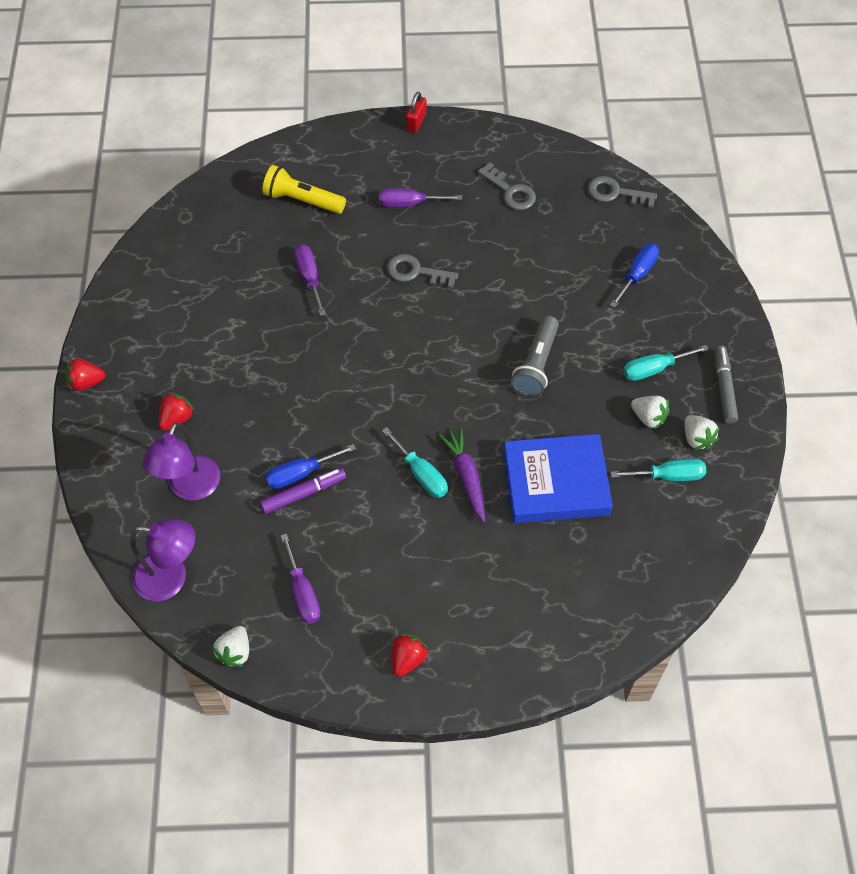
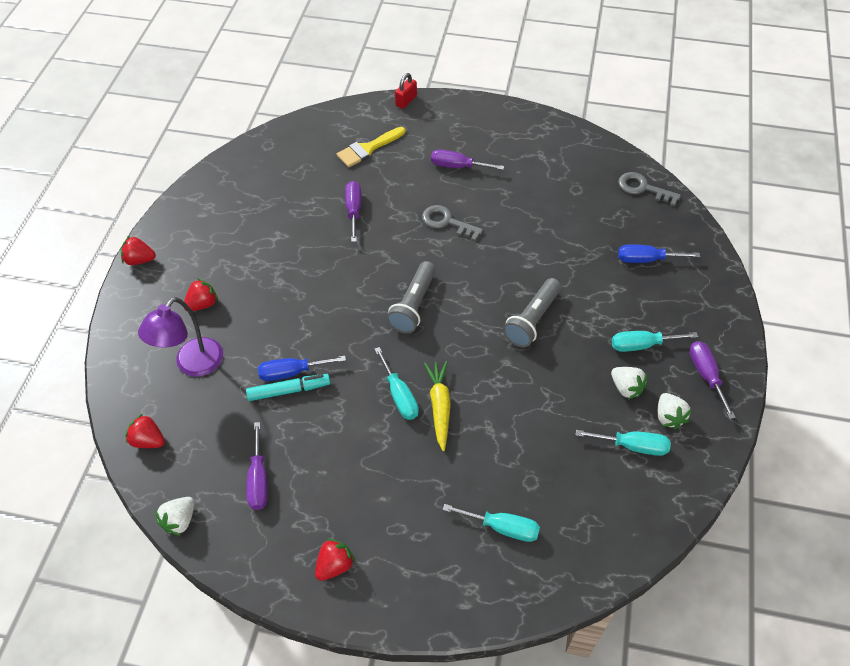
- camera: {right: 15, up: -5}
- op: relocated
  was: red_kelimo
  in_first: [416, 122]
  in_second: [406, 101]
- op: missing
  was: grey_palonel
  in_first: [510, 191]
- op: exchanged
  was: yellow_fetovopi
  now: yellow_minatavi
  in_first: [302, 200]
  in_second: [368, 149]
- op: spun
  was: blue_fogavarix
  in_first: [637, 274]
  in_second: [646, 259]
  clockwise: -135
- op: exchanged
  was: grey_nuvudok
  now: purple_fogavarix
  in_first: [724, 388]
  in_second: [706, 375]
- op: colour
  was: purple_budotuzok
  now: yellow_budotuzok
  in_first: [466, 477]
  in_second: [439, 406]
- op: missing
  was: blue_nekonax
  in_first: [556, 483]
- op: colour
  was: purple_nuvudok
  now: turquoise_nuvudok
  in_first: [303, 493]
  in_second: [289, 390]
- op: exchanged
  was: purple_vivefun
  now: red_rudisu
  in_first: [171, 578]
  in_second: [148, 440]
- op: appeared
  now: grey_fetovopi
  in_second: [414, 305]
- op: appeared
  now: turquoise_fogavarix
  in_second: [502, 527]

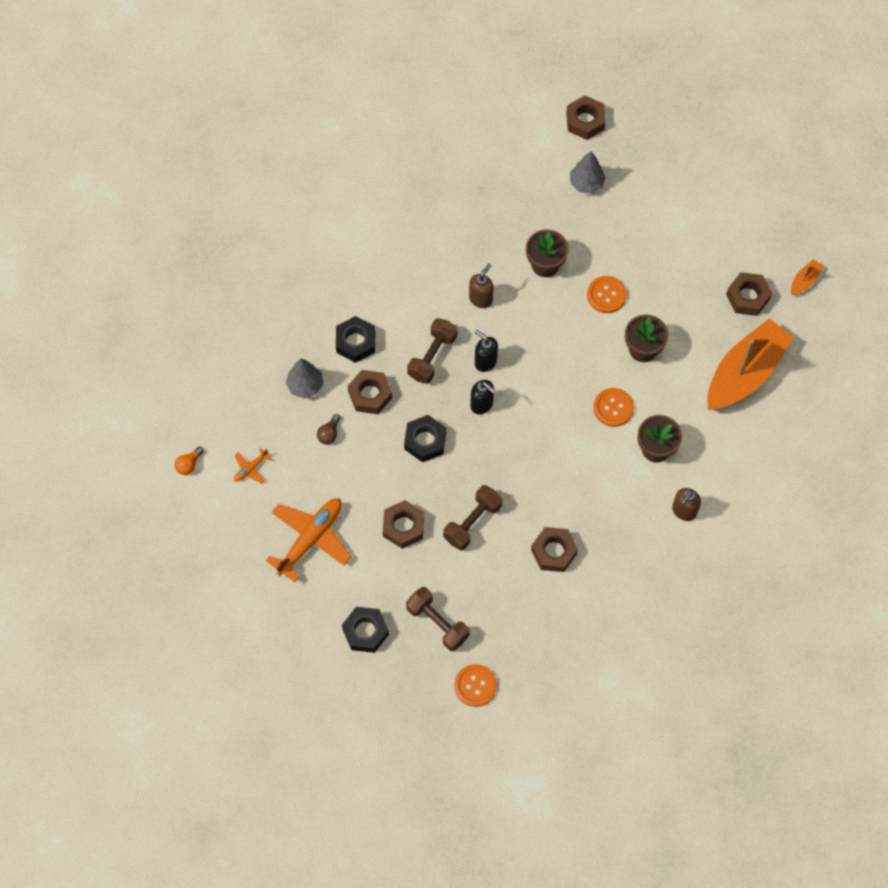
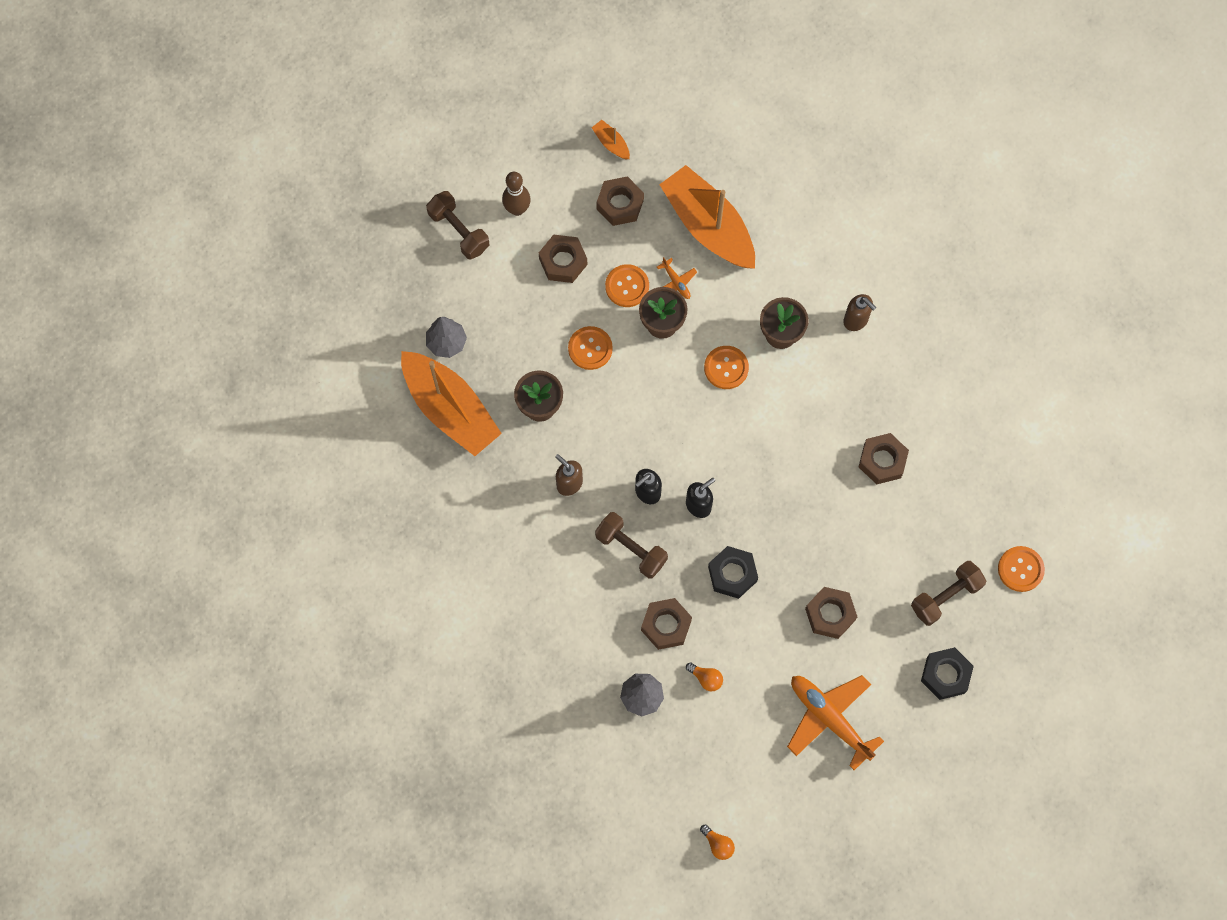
- camera: {right: -80, up: 5}
- op: relocated
  was: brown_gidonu
  in_first: [585, 121]
  in_second: [563, 261]
- op: missing
  was: black_gidonu
  in_first: [355, 342]
- op: colour
  was: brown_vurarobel
  now: orange_vurarobel
  in_first: [329, 433]
  in_second: [706, 678]
- op: relocated
  was: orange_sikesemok
  in_first: [250, 468]
  in_second: [676, 282]
- op: relocated
  was: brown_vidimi
  in_first: [472, 522]
  in_second: [459, 231]
- op: appeared
  now: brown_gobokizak
  in_second: [517, 209]
- op: appeared
  now: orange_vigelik
  in_second: [627, 286]
- op: appeared
  now: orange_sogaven
  in_second: [450, 409]

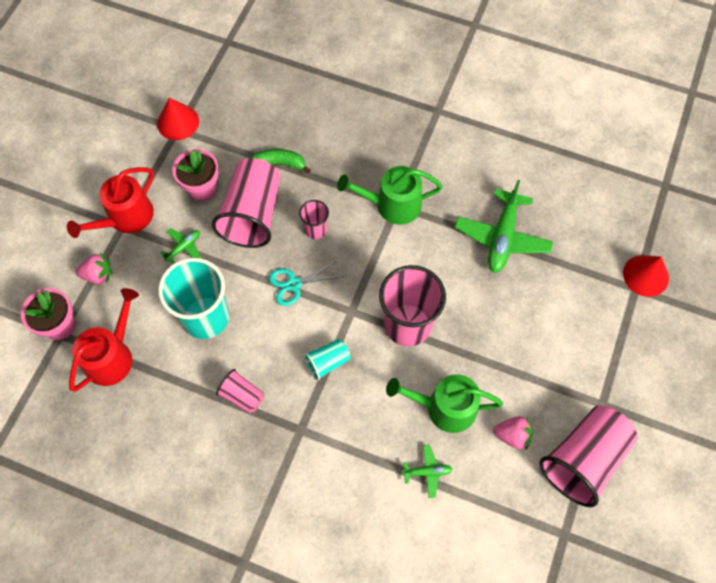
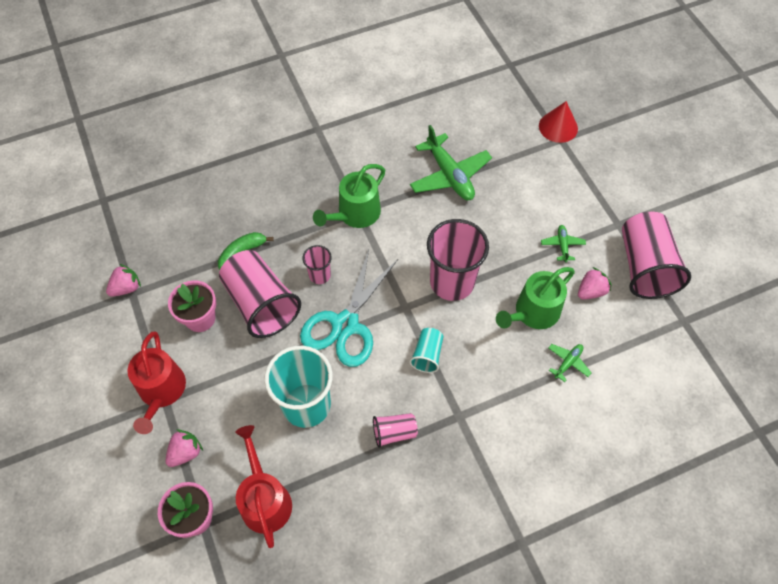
- camera: {right: -45, up: -5}
- op: exchanged
  was: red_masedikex
  now: pink_rudisu
  in_first: [178, 122]
  in_second: [126, 288]
- op: relocated
  was: green_sikesemok
  in_first: [184, 247]
  in_second: [562, 245]
- op: size
  was: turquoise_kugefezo
  in_first: [294, 284]
  in_second: [345, 324]
  ratio: 1.83

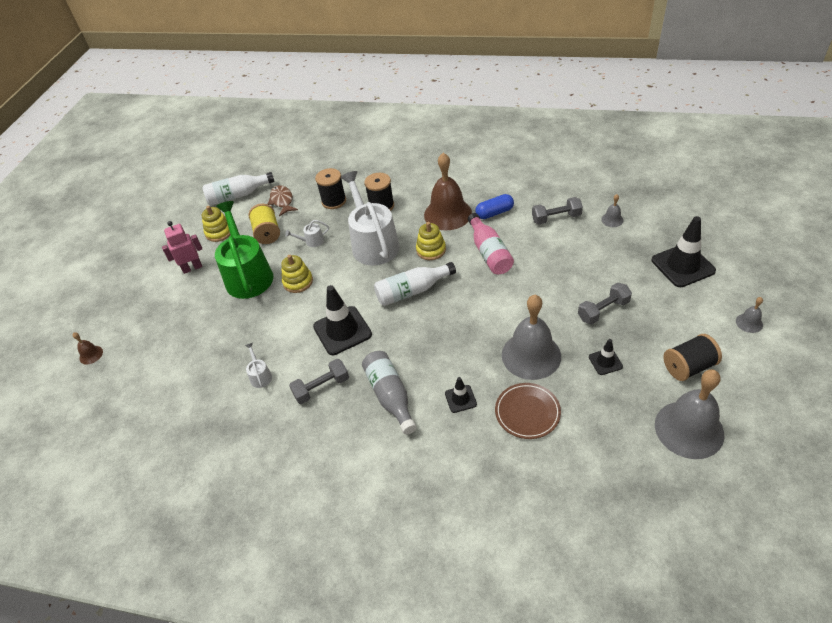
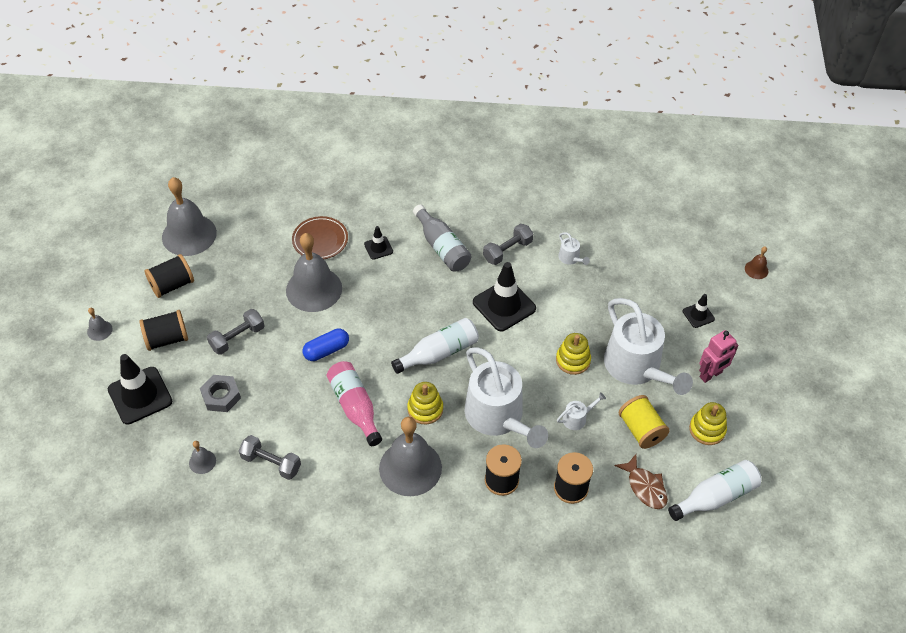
- camera: {right: 165, up: 5}
- op: colour
  was: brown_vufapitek
  now: grey_vufapitek
  in_first: [447, 214]
  in_second: [410, 467]
- op: relocated
  was: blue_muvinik
  in_first: [494, 213]
  in_second: [326, 350]
- op: spun
  was: grey_vidimi
  in_first: [556, 218]
  in_second: [271, 463]
  clockwise: 45
- op: colour
  was: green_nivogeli
  now: white_nivogeli
  in_first: [248, 275]
  in_second: [636, 367]
- op: relocated
  was: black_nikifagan
  in_first: [605, 362]
  in_second: [698, 315]
- op: appeared
  now: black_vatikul
  in_second: [167, 339]
- op: appeared
  now: grey_gidonu
  in_second: [221, 396]

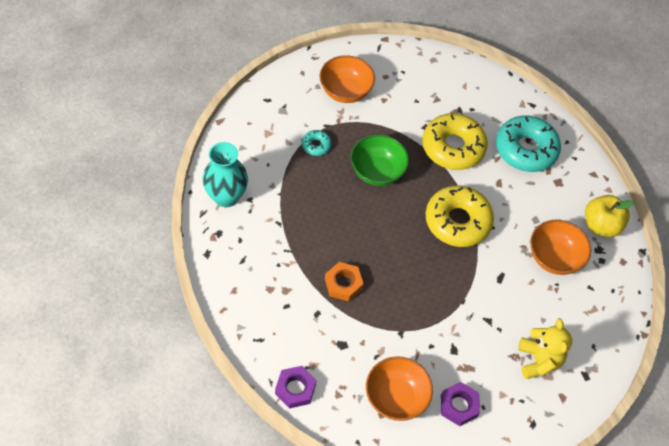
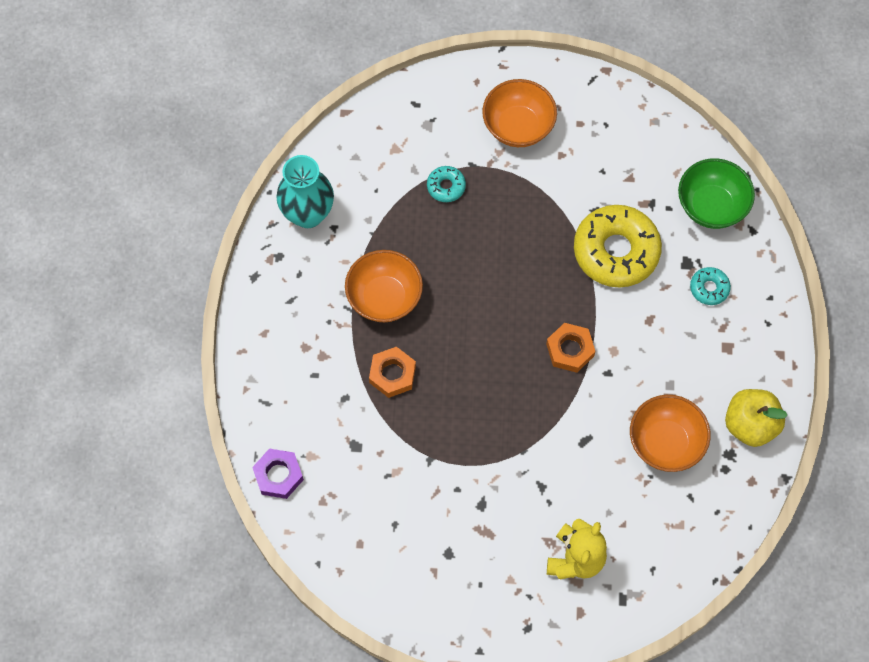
- camera: {right: 30, up: 10}
- op: size
  was: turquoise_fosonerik
  in_first: [525, 149]
  in_second: [709, 288]
  ratio: 0.46
- op: relocated
  was: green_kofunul
  in_first: [377, 172]
  in_second: [711, 206]
- op: exchanged
  was: yellow_fosonerik
  now: orange_gidonu
  in_first: [457, 221]
  in_second: [570, 350]
- op: relocated
  was: orange_kofunul
  in_first: [396, 398]
  in_second: [384, 298]
- op: missing
  was: purple_gidonu
  in_first: [458, 406]

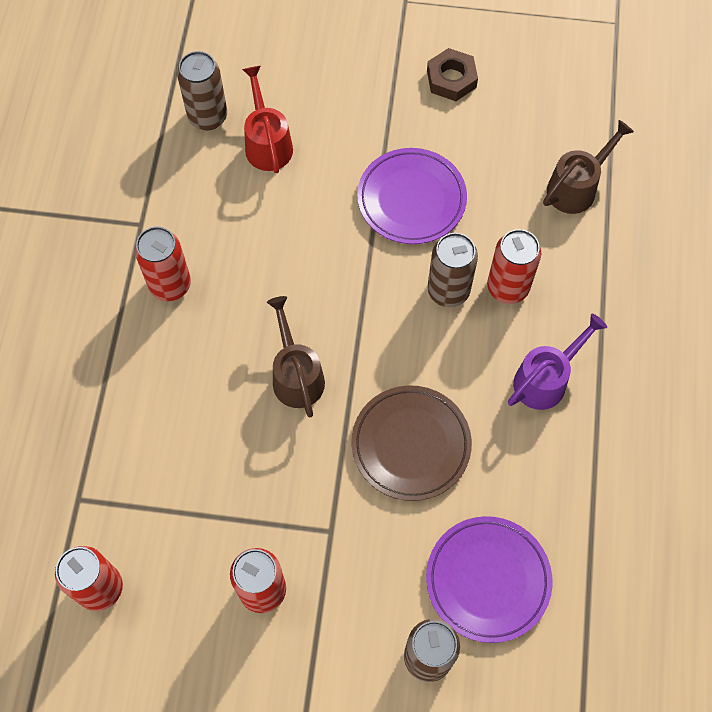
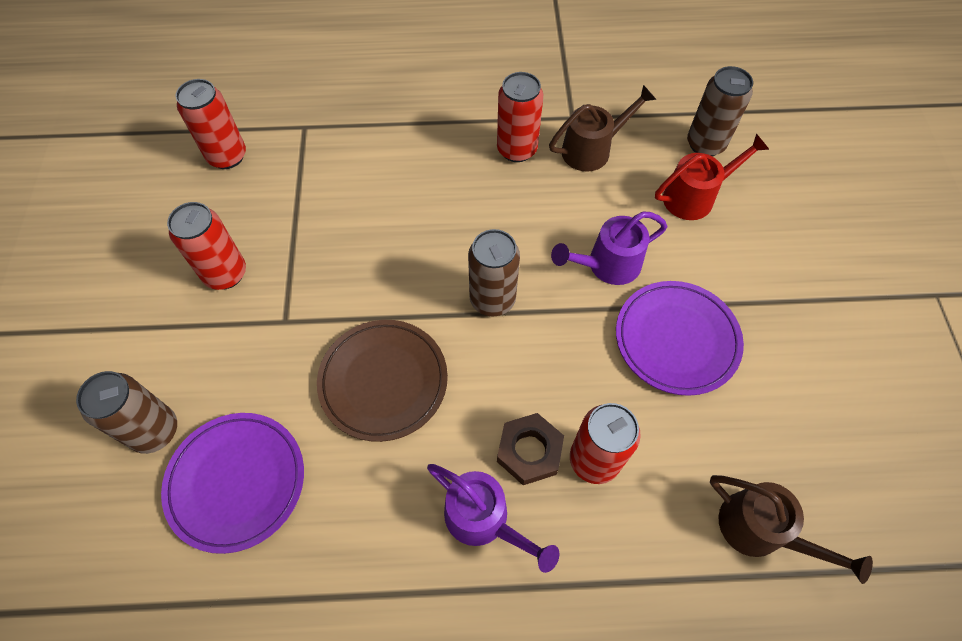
- camera: {right: 80, up: -5}
- op: relocated
  was: brown_gidonu
  in_first: [451, 79]
  in_second: [529, 451]
- op: relocated
  was: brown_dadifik
  in_first: [448, 290]
  in_second: [492, 299]
- op: relocated
  was: brown_nivogeli
  in_first: [296, 374]
  in_second: [593, 149]
- op: appeared
  now: purple_nivogeli
  in_second: [606, 265]

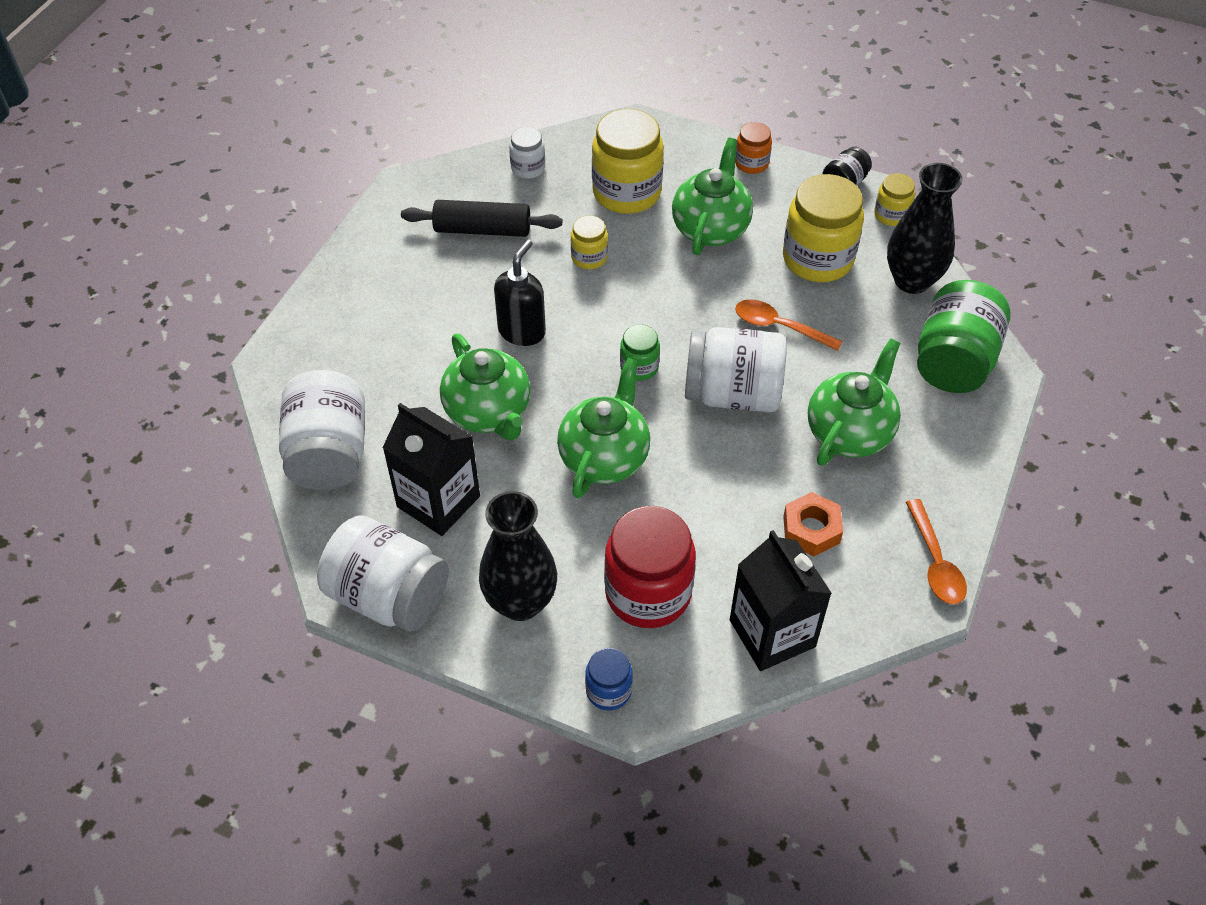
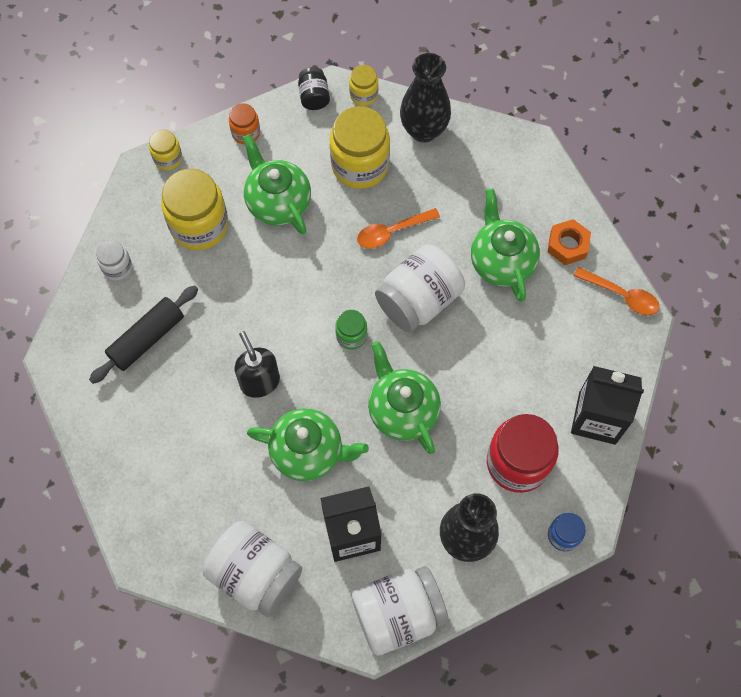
- camera: {right: -50, up: 15}
- op: relocated
  was: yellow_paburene
  in_first: [589, 257]
  in_second: [168, 158]
- op: missing
  was: green_paburene
  in_first: [954, 361]
- op: relocated
  was: orange_gidonu
  in_first: [811, 529]
  in_second: [567, 245]

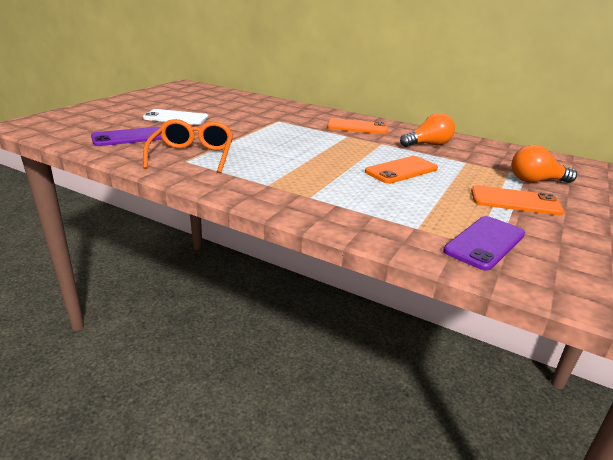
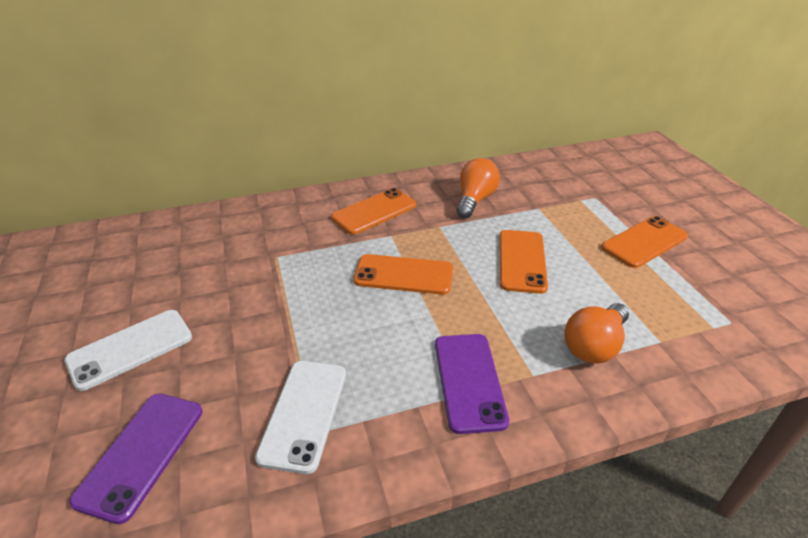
- camera: {right: -45, up: 10}
- op: exchanged
  was: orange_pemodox
  now: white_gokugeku
  in_first: [193, 155]
  in_second: [304, 413]
- op: relocated
  was: orange_vurarobel
  in_first: [535, 181]
  in_second: [594, 346]
- op: relocated
  was: purple_gokugeku
  in_first: [485, 242]
  in_second: [469, 381]
- op: appeared
  now: orange_gokugeku
  in_second: [403, 275]

